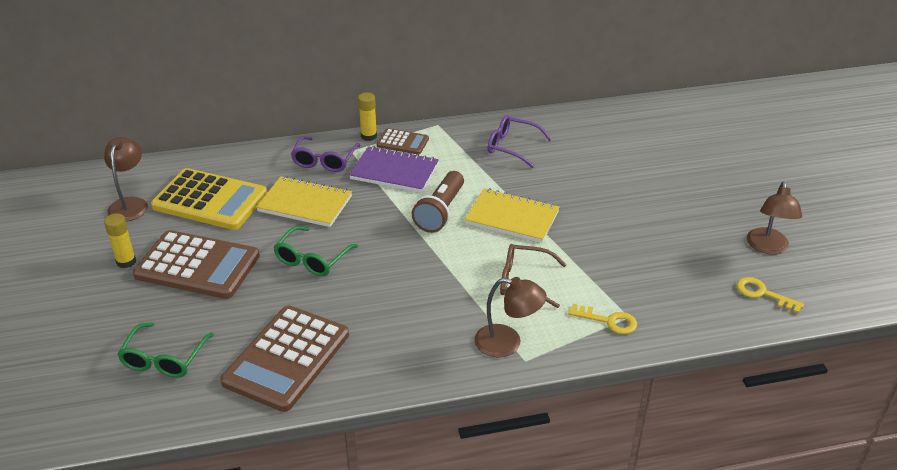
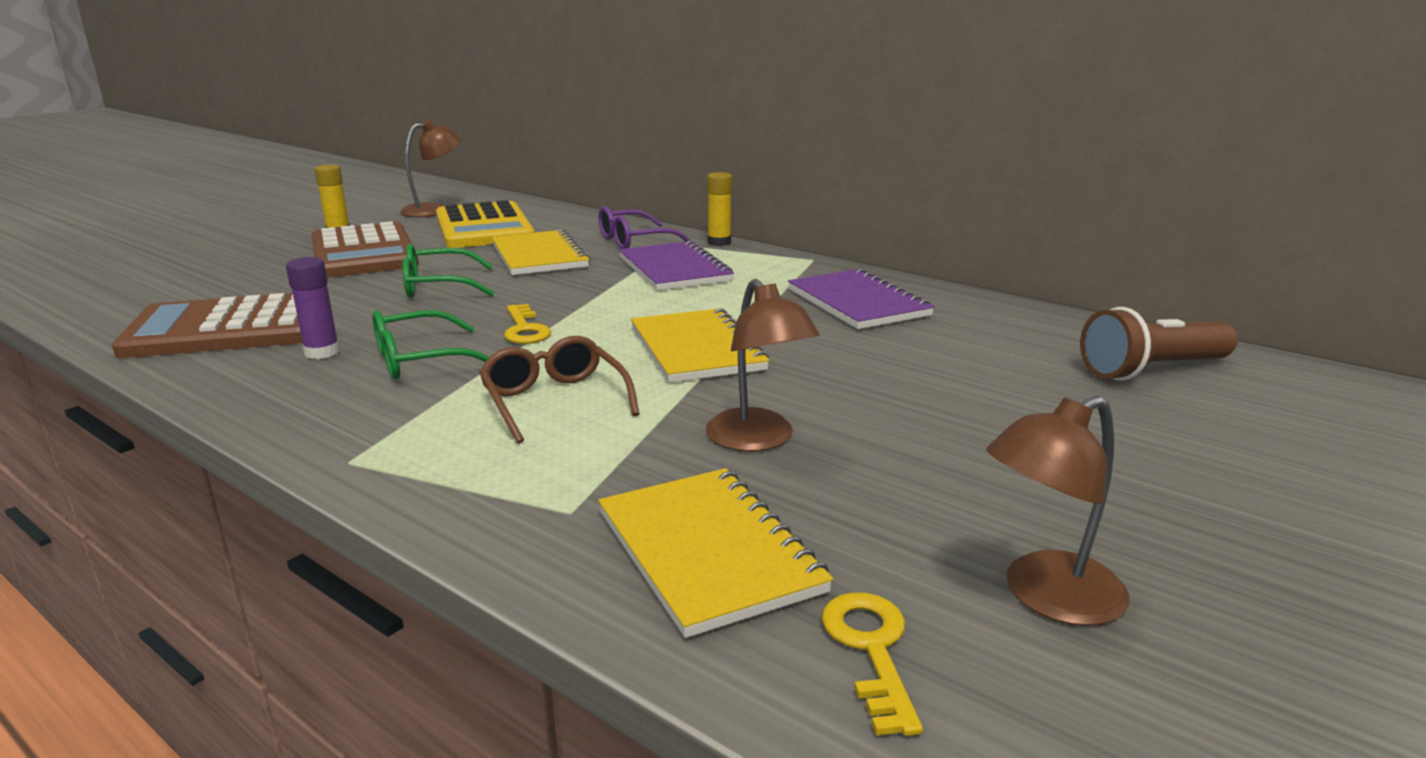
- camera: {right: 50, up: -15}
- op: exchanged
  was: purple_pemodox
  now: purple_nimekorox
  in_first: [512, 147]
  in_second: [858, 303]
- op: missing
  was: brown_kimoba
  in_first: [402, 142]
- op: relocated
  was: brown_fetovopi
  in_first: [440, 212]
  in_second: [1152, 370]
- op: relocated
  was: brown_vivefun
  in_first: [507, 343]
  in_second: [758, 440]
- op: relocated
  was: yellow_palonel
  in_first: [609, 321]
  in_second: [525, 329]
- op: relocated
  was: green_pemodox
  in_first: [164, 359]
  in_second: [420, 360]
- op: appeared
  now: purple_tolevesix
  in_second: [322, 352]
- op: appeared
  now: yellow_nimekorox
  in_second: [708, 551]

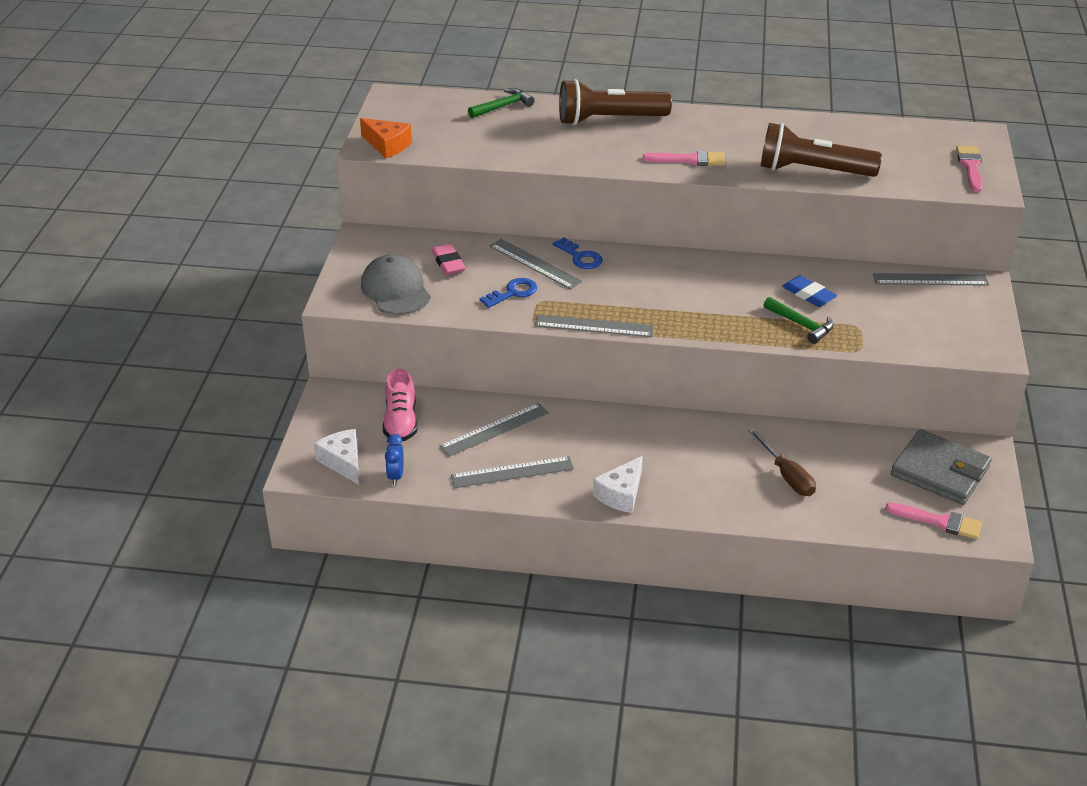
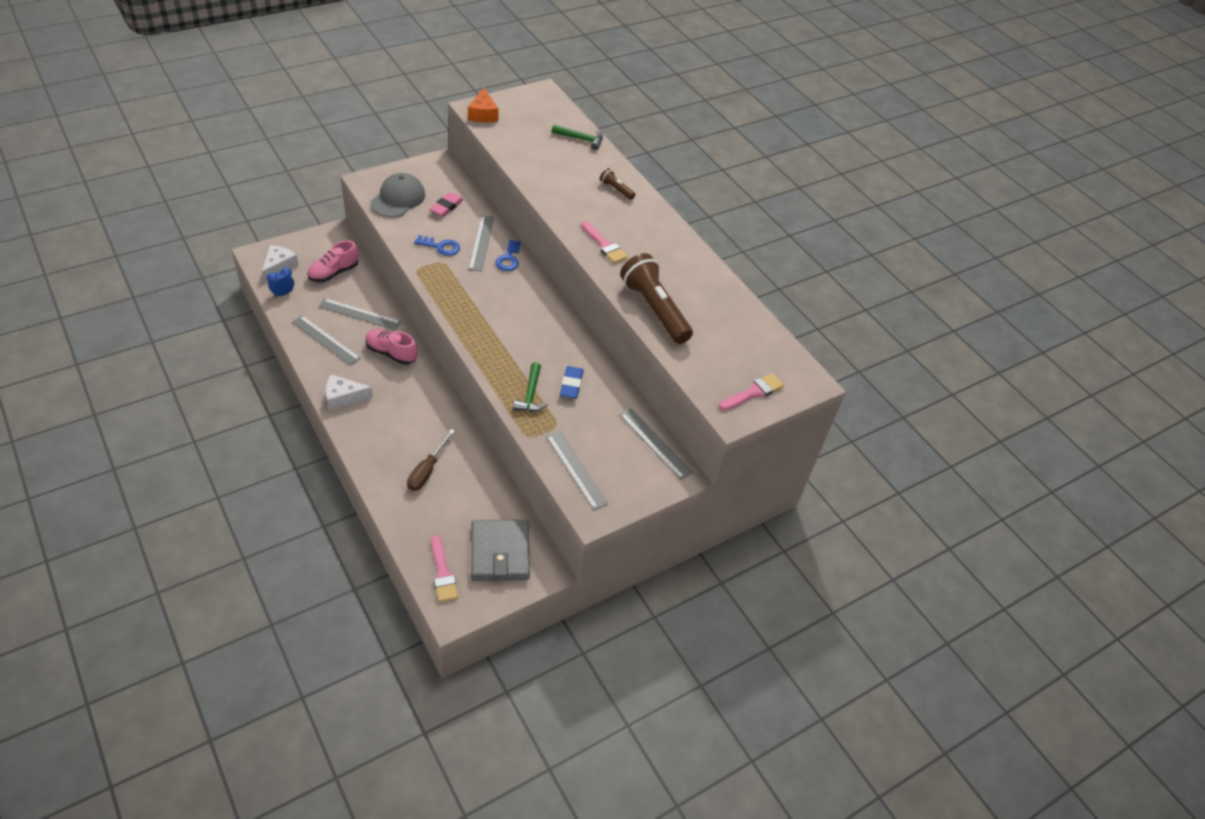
- camera: {right: 45, up: 10}
- op: size
  was: brown_fetovopi
  in_first: [609, 120]
  in_second: [616, 189]
  ratio: 0.45
- op: relocated
  was: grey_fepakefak
  in_first: [594, 326]
  in_second: [576, 469]
- op: appeared
  now: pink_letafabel
  in_second: [391, 353]

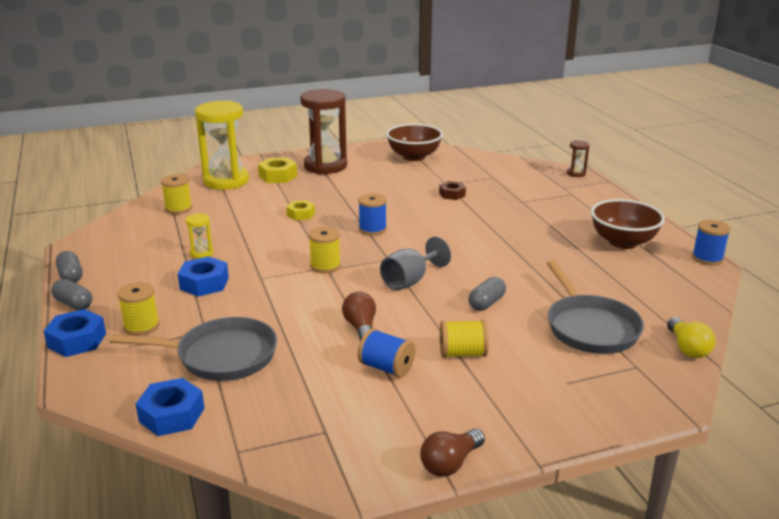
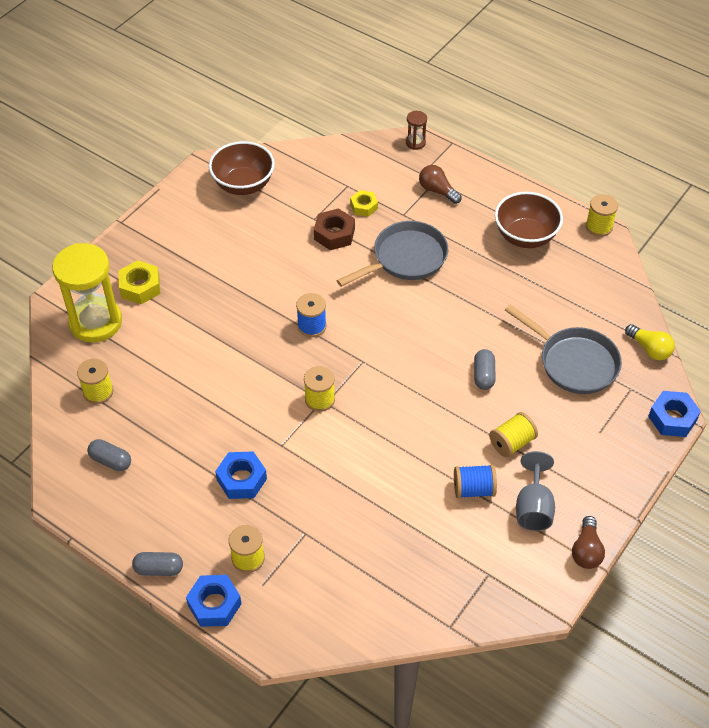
- camera: {right: -35, up: 25}
- op: missing
  was: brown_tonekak
  in_first: [325, 166]
- op: size
  was: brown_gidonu
  in_first: [452, 194]
  in_second: [334, 234]
  ratio: 1.51
- op: relocated
  was: yellow_gidonu
  in_first: [301, 214]
  in_second: [364, 206]
- op: missing
  was: yellow_tonekak
  in_first: [201, 253]
- op: colour
  was: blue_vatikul
  now: yellow_vatikul
  in_first: [707, 258]
  in_second: [599, 227]
- op: relocated
  was: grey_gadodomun
  in_first: [410, 281]
  in_second: [533, 507]
- op: relocated
  was: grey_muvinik
  in_first: [71, 276]
  in_second: [111, 461]
- op: relocated
  was: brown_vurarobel
  in_first: [361, 328]
  in_second: [437, 191]
- op: relocated
  was: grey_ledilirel
  in_first: [221, 356]
  in_second: [405, 258]
- op: relocated
  was: blue_gidonu
  in_first: [172, 415]
  in_second: [672, 418]

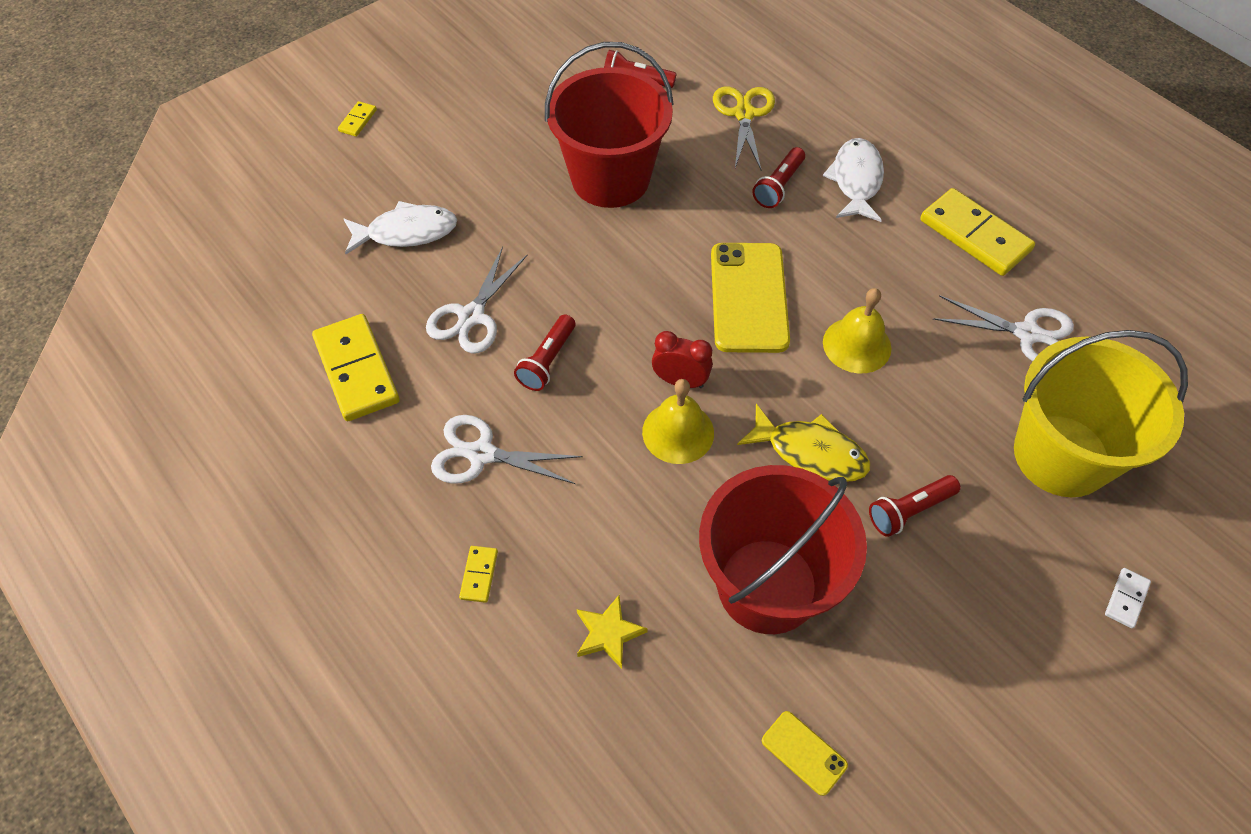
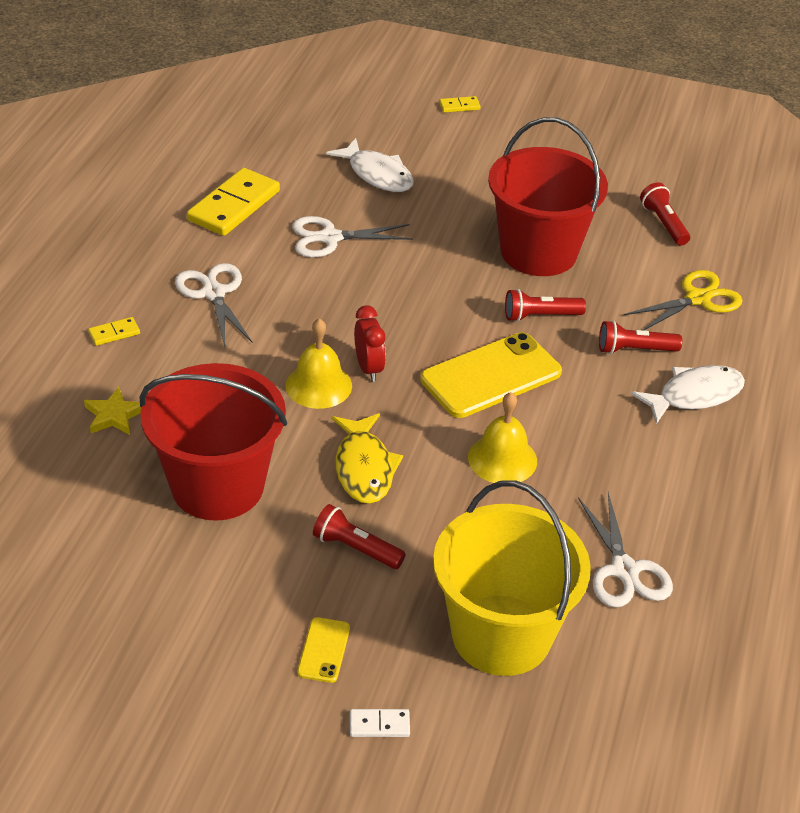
- camera: {right: 55, up: -15}
- op: missing
  was: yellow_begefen
  in_first: [975, 235]
- op: relocated
  was: red_fetovopi
  in_first: [547, 361]
  in_second: [540, 316]
- op: relocated
  was: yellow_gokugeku
  in_first: [804, 752]
  in_second: [324, 650]

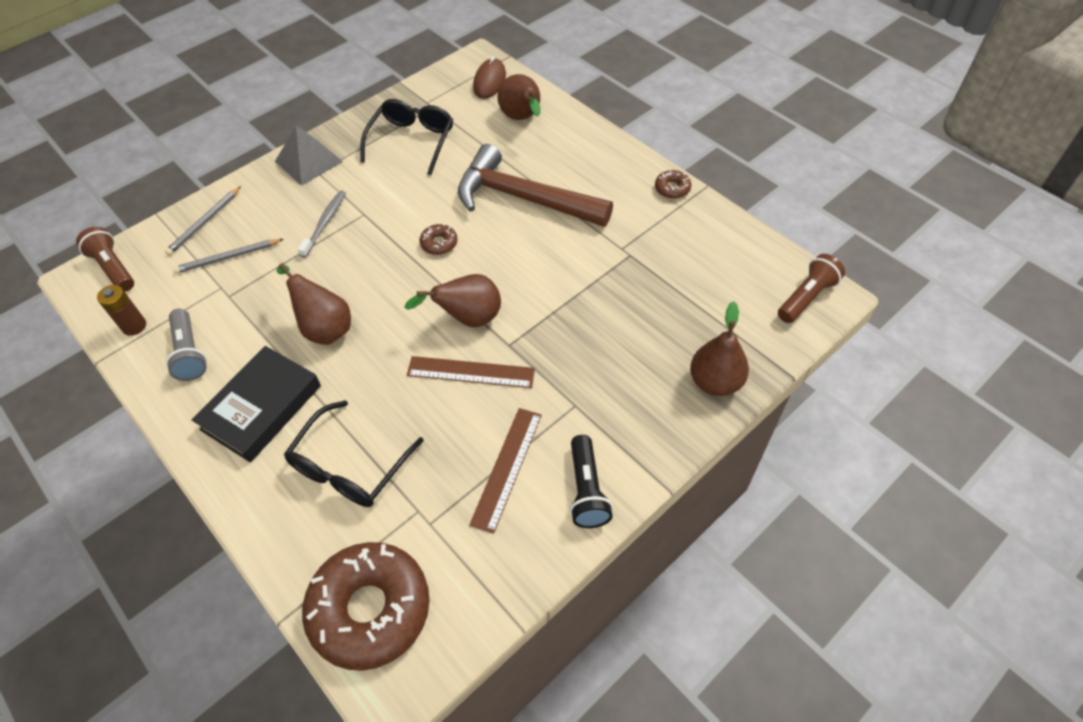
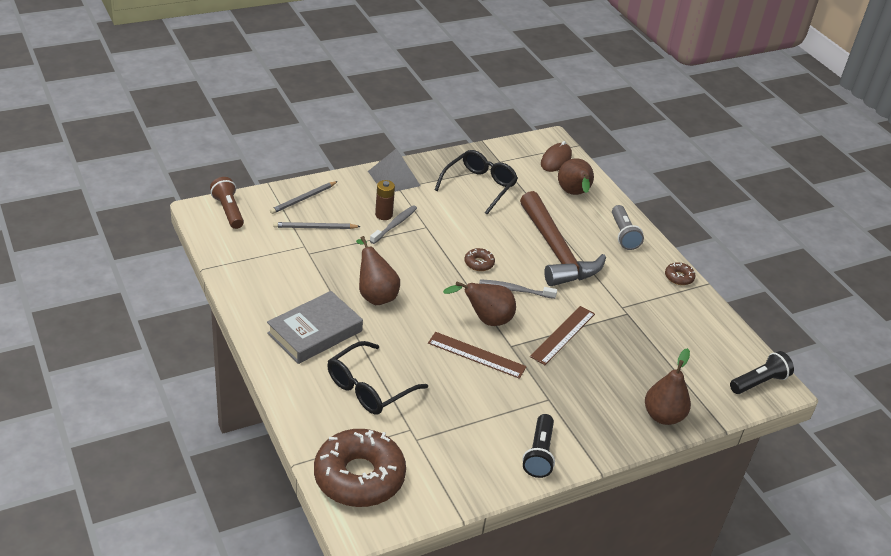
- camera: {right: 10, up: -15}
- op: spun
  was: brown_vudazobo
  in_first: [524, 198]
  in_second: [556, 251]
  clockwise: -150
- op: colour
  was: brown_fetovopi
  now: black_fetovopi
  in_first: [807, 297]
  in_second: [759, 382]
- op: relocated
  was: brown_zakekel
  in_first: [134, 326]
  in_second: [384, 215]
- op: relocated
  was: grey_fetovopi
  in_first: [190, 353]
  in_second: [623, 235]
- op: colour
  was: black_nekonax
  now: grey_nekonax
  in_first: [261, 407]
  in_second: [315, 332]
- op: relocated
  was: brown_fepakefak
  in_first: [507, 468]
  in_second: [563, 335]
- op: appeared
  now: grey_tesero
  in_second: [515, 290]

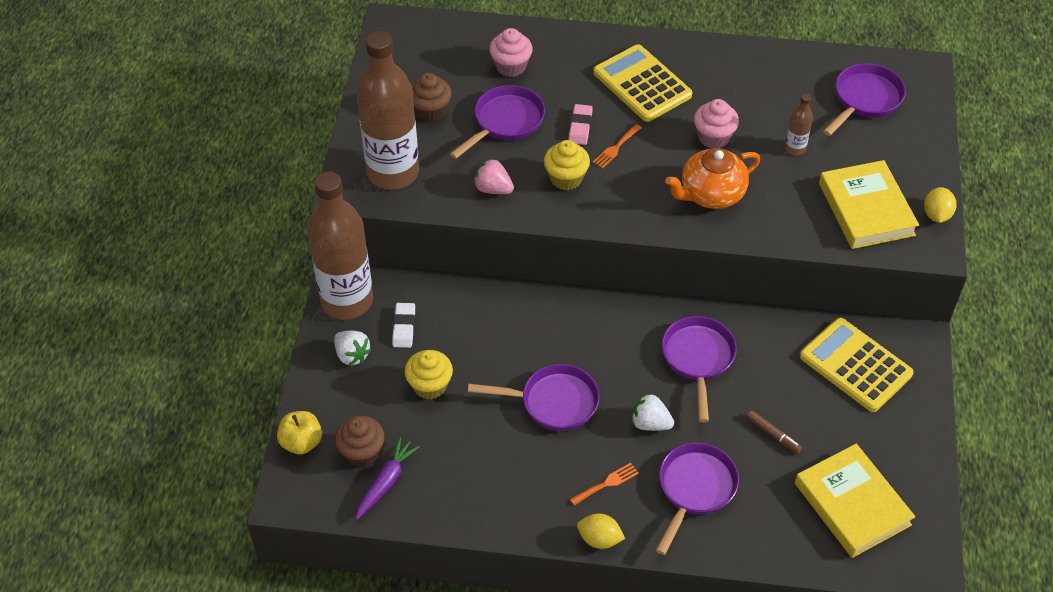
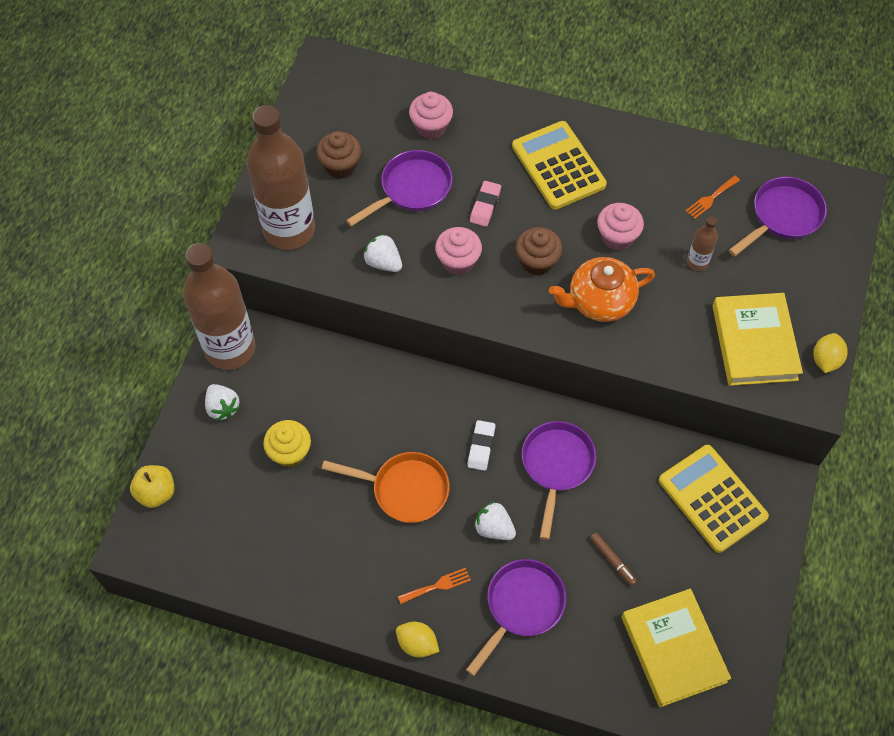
- camera: {right: 10, up: 10}
- op: relocated
  was: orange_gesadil
  in_first: [616, 148]
  in_second: [710, 198]
- op: colour
  was: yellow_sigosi
  now: pink_sigosi
  in_first: [566, 178]
  in_second: [458, 261]
- op: colour
  was: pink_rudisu
  now: white_rudisu
  in_first: [493, 189]
  in_second: [383, 262]
- op: relocated
  was: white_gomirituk
  in_first: [404, 327]
  in_second: [481, 447]
- op: colour
  was: purple_ledilirel
  now: orange_ledilirel
  in_first: [553, 402]
  in_second: [404, 489]
- op: relocated
  was: brown_sigosi
  in_first: [362, 452]
  in_second: [537, 262]
- op: missing
  was: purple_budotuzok
  in_first: [386, 482]

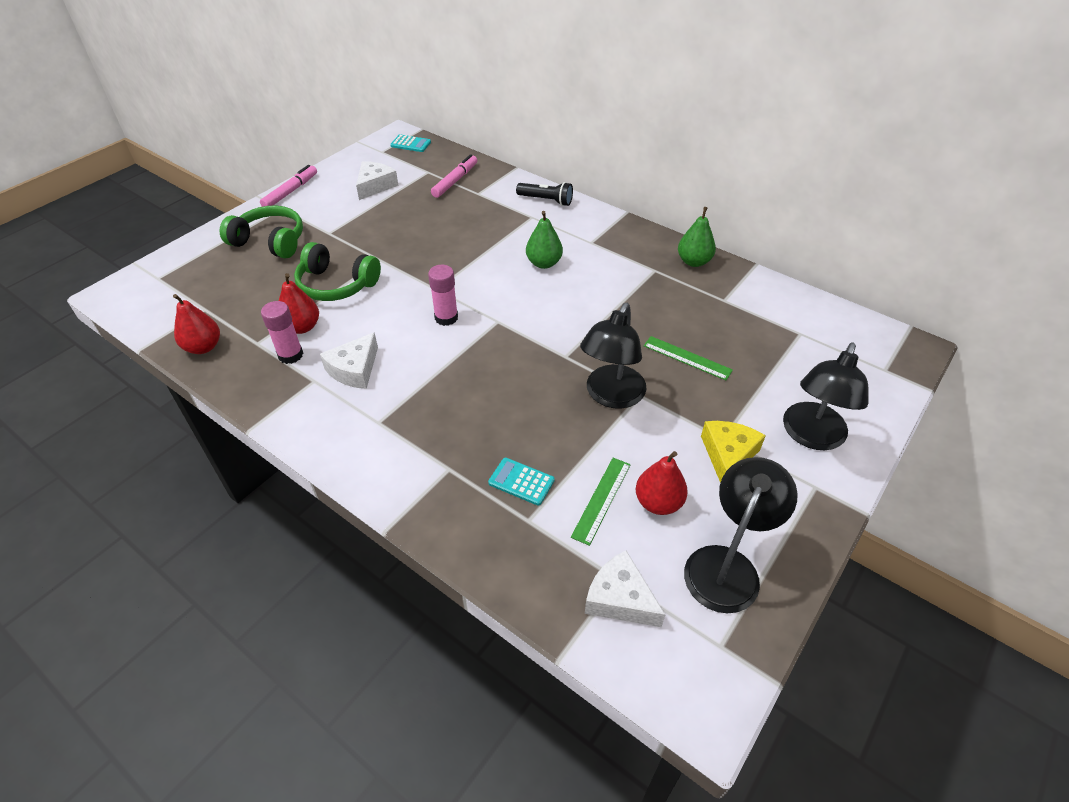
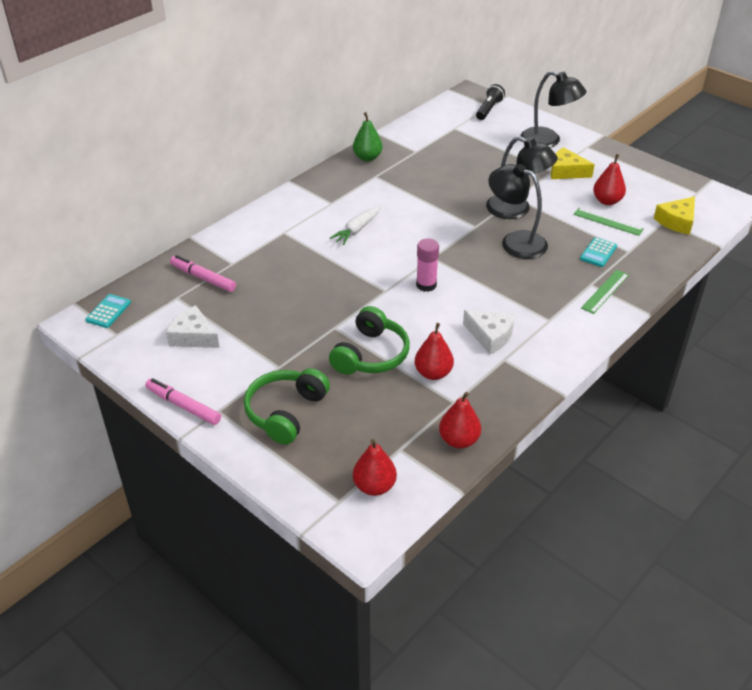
- camera: {right: -85, up: -5}
- op: relocated
  was: black_fetovopi
  in_first: [546, 200]
  in_second: [489, 109]
- op: exchanged
  was: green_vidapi
  now: white_budotuzok
  in_first: [544, 263]
  in_second: [357, 229]
- op: missing
  was: pink_tolevesix
  in_first: [290, 355]
- op: relocated
  was: green_fepakefak
  in_first: [687, 358]
  in_second: [605, 291]
- op: relocated
  was: black_vivefun
  in_first: [727, 565]
  in_second: [515, 241]
- op: colour
  was: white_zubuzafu
  now: yellow_zubuzafu
  in_first: [620, 598]
  in_second: [676, 221]
- op: appeared
  now: red_vidapi
  in_second: [374, 486]

